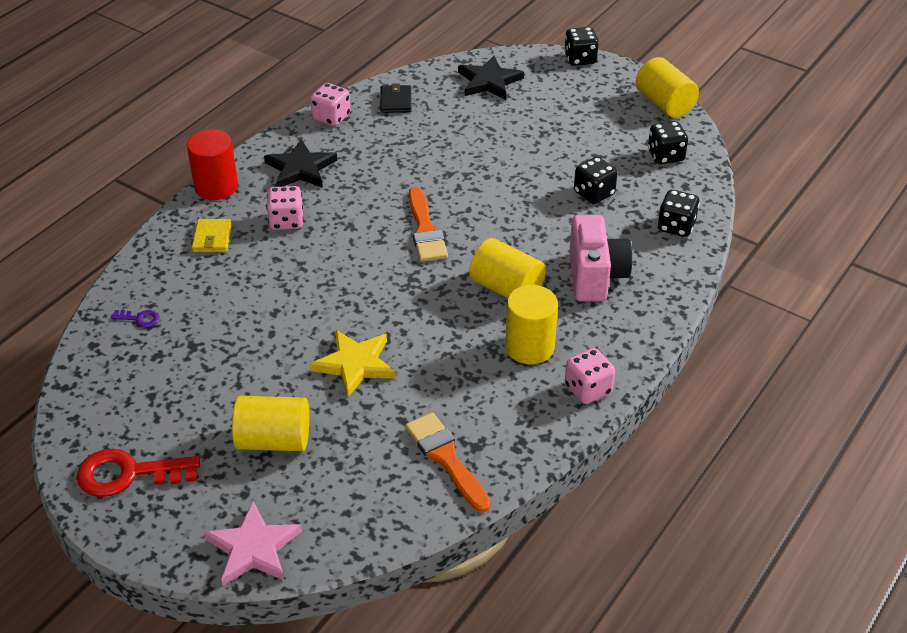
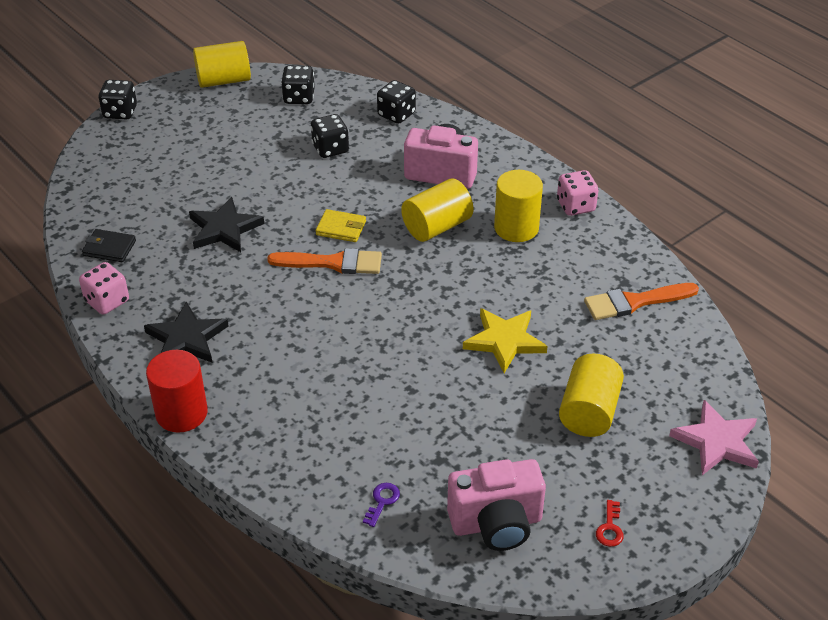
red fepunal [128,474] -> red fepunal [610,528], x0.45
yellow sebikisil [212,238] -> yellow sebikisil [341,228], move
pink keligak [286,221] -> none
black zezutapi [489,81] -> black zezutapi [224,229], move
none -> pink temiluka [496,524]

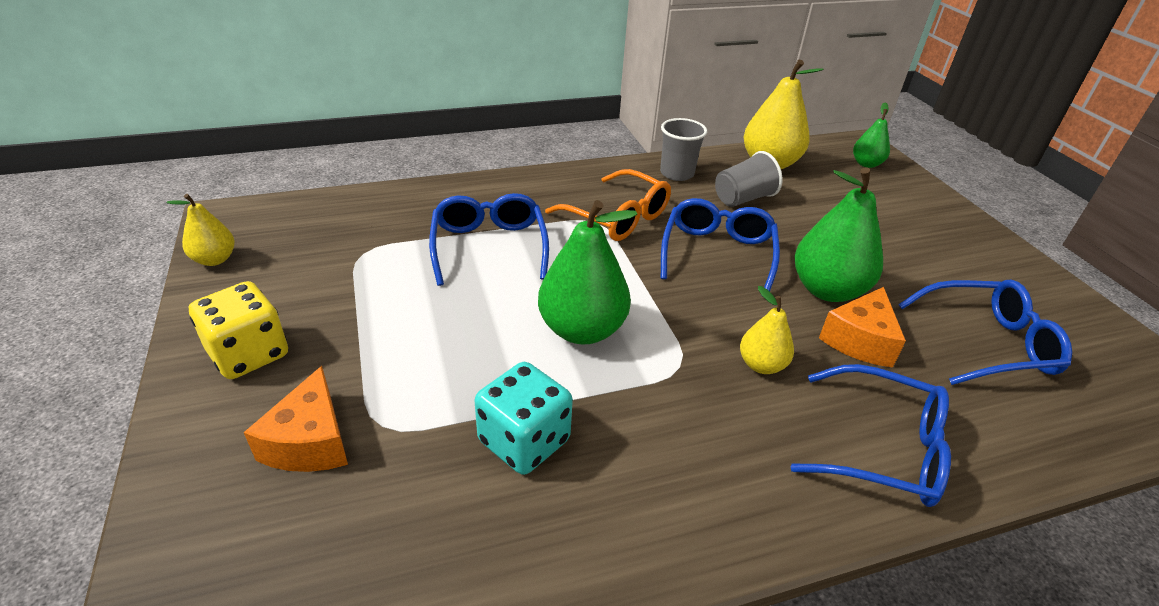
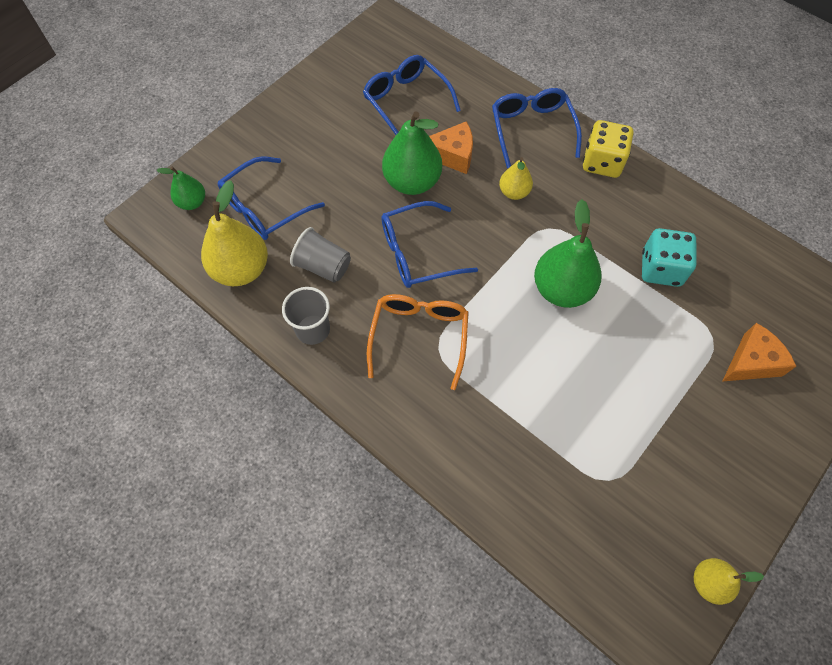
yellow keligak [249,354] -> yellow keligak [602,162], move
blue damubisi [489,246] -> blue damubisi [264,208], move

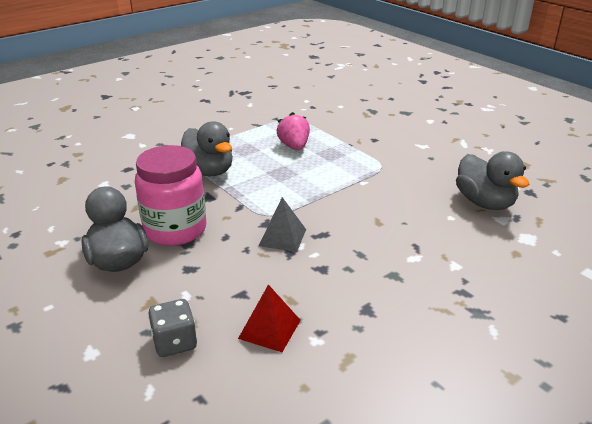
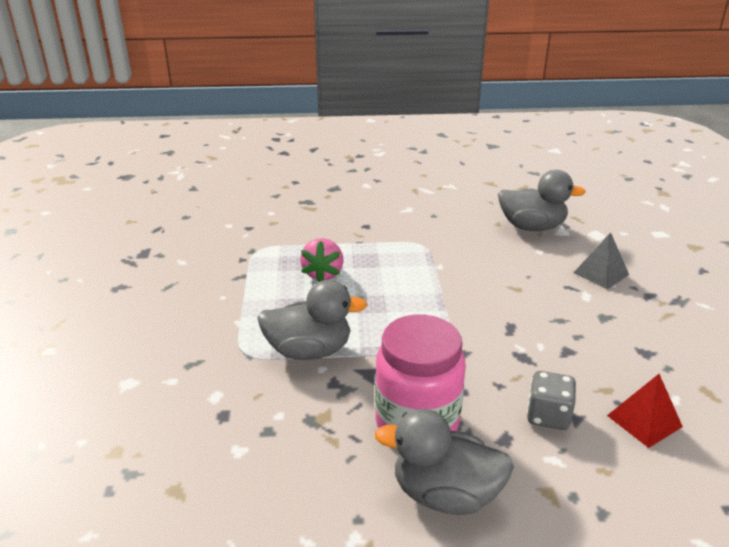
grey keligak [175,342] -> grey keligak [548,415], move
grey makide [282,237] -> grey makide [601,273], move
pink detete [294,146] -> pink detete [323,274], 105 degrees counterclockwise

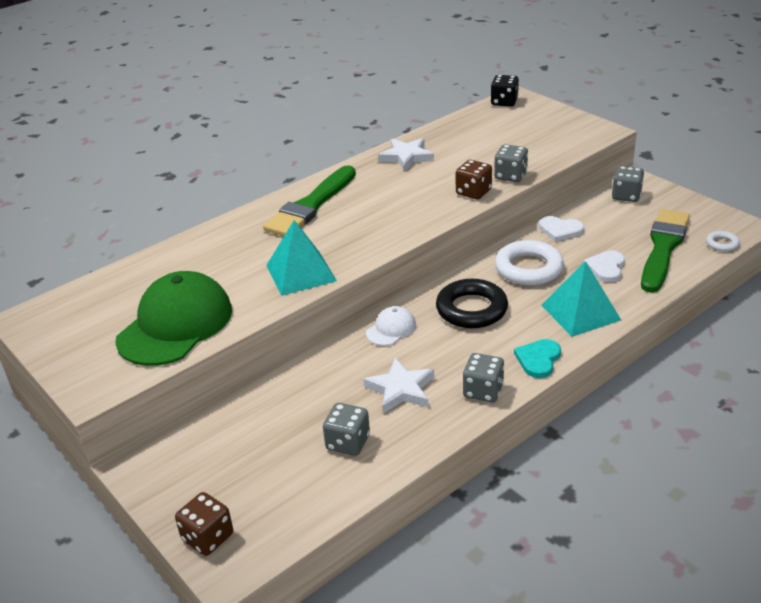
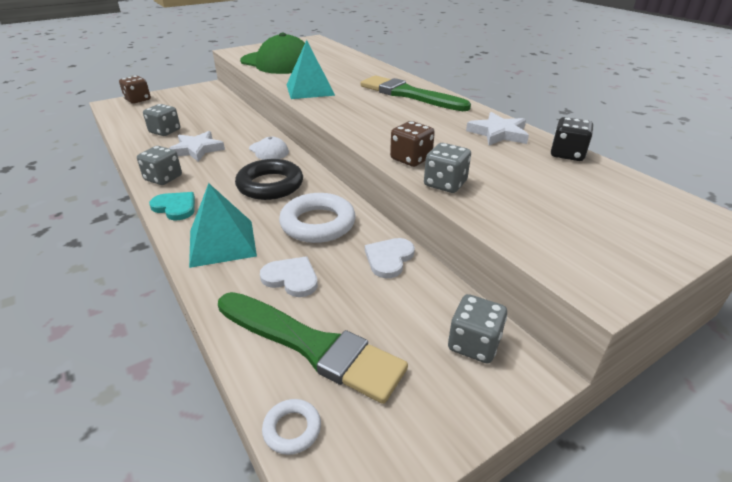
black keligak [504,102] -> black keligak [567,154], move

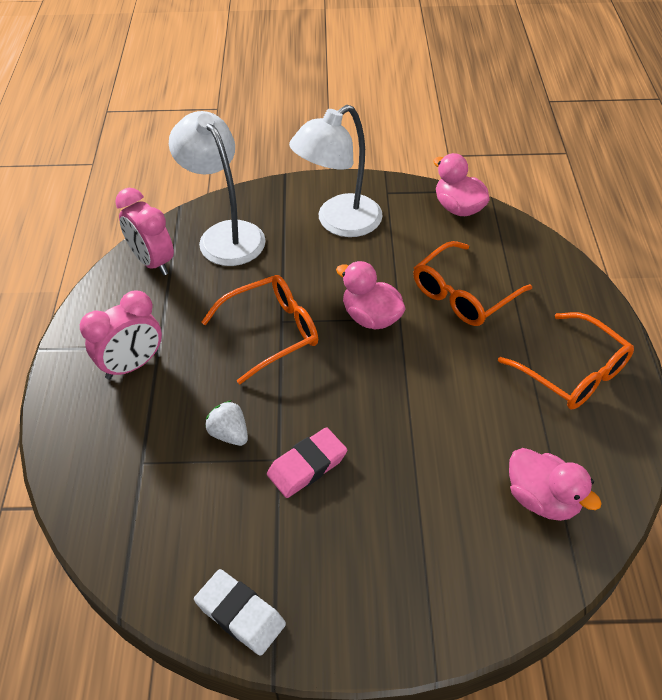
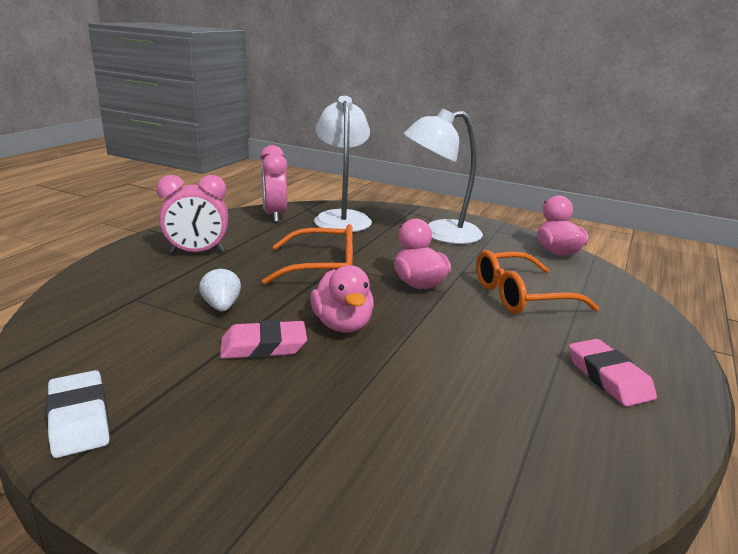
orange damubisi [573,372] -> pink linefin [609,377]
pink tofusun [542,499] -> pink tofusun [342,325], move

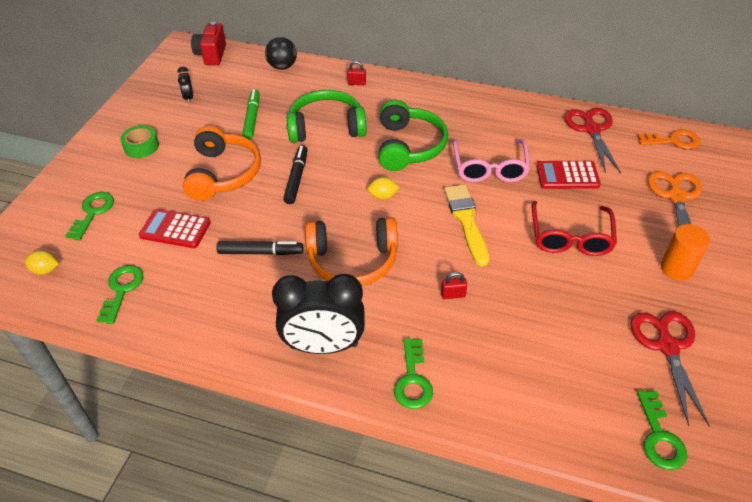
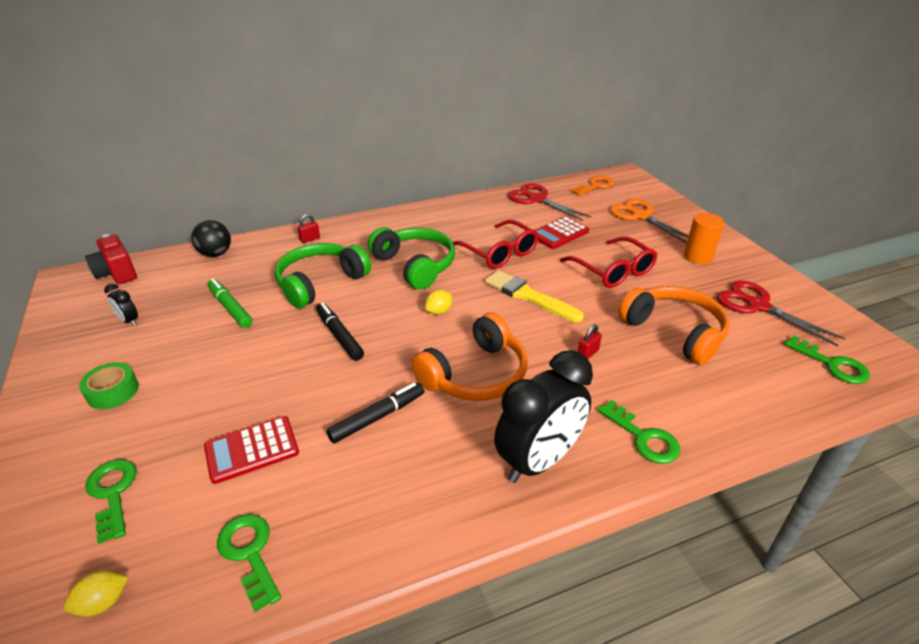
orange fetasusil [223,174] -> orange fetasusil [674,332], move
pink damubisi [489,168] -> red damubisi [499,253]

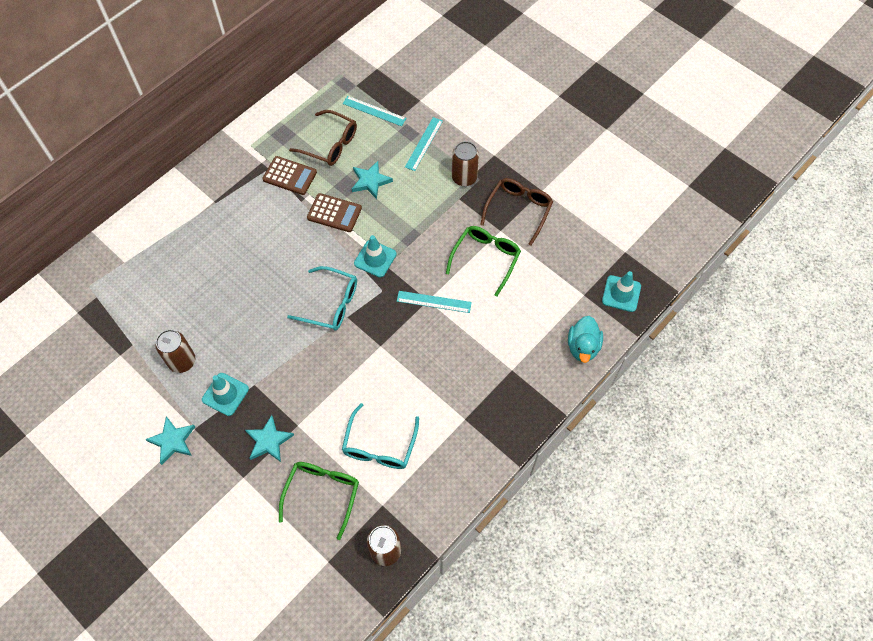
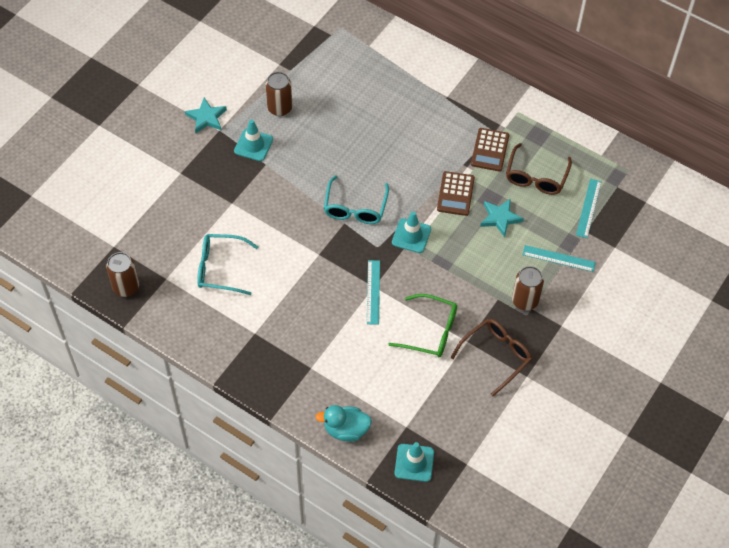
turquoise zezutapi [268,441] -> none
green damubisi [322,494] -> none
brown damubisi [518,210] -> brown damubisi [496,356], 60 degrees counterclockwise

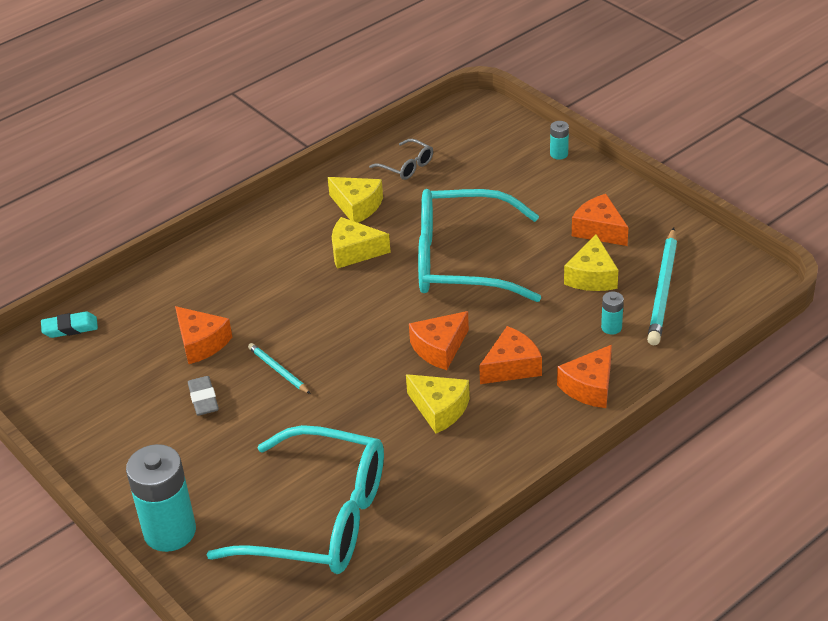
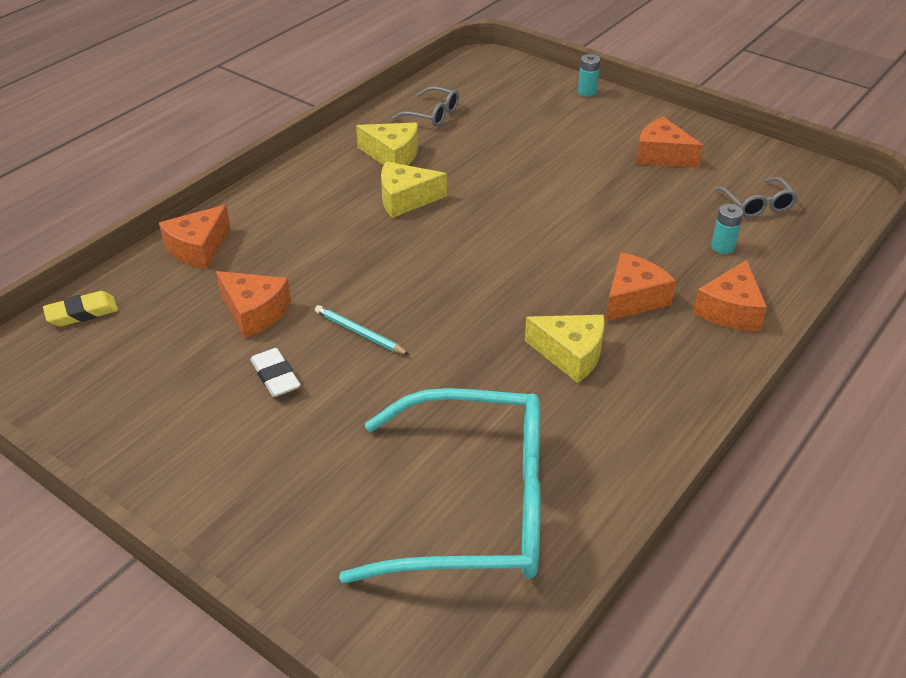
turquoise linefin [70,328] -> yellow linefin [82,313]
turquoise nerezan [170,531] -> none
grey linefin [203,399] -> white linefin [275,377]
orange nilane [439,348] -> orange nilane [198,249], move
turquoise damubisi [461,261] -> none
yellow nilane [591,276] -> none
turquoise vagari [663,290] -> grey damubisi [757,205]

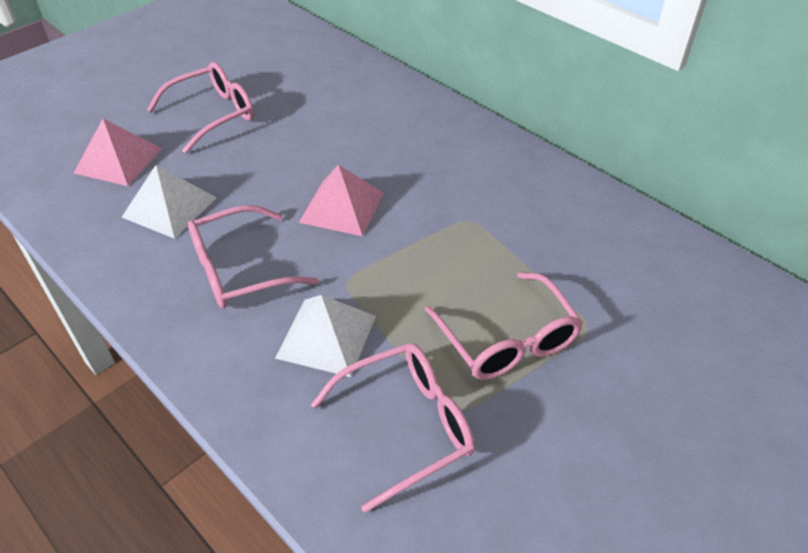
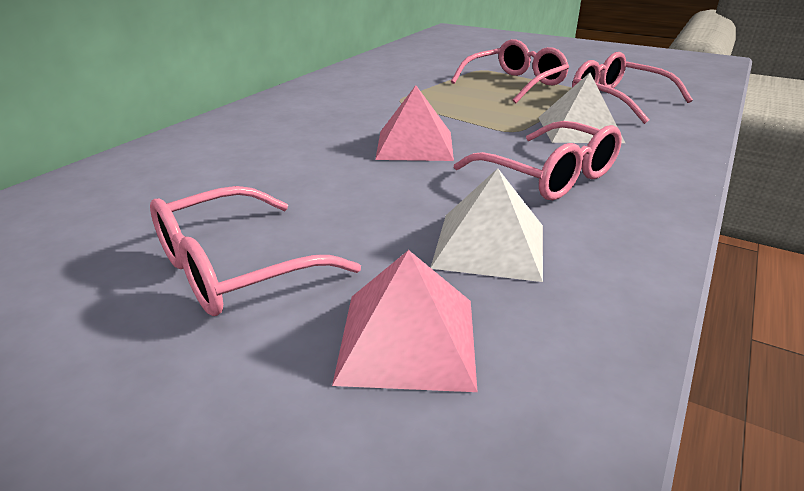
pink damubisi [213,114] -> pink damubisi [234,269], 75 degrees counterclockwise

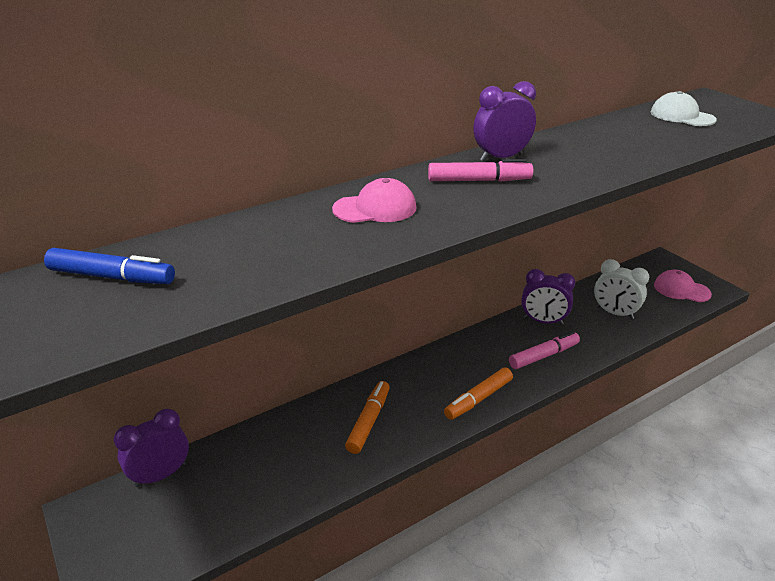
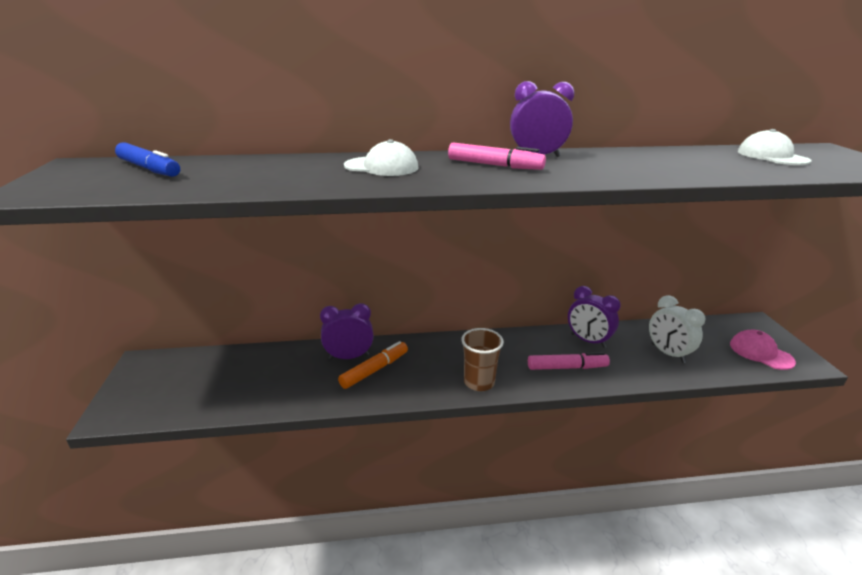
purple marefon [161,475] -> purple marefon [349,357], move
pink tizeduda [375,208] -> white tizeduda [381,167]
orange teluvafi [478,399] -> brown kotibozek [479,382]

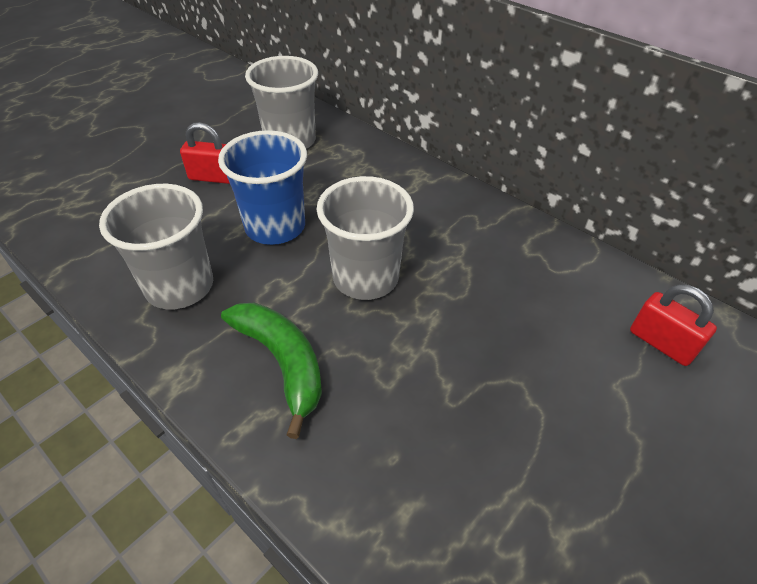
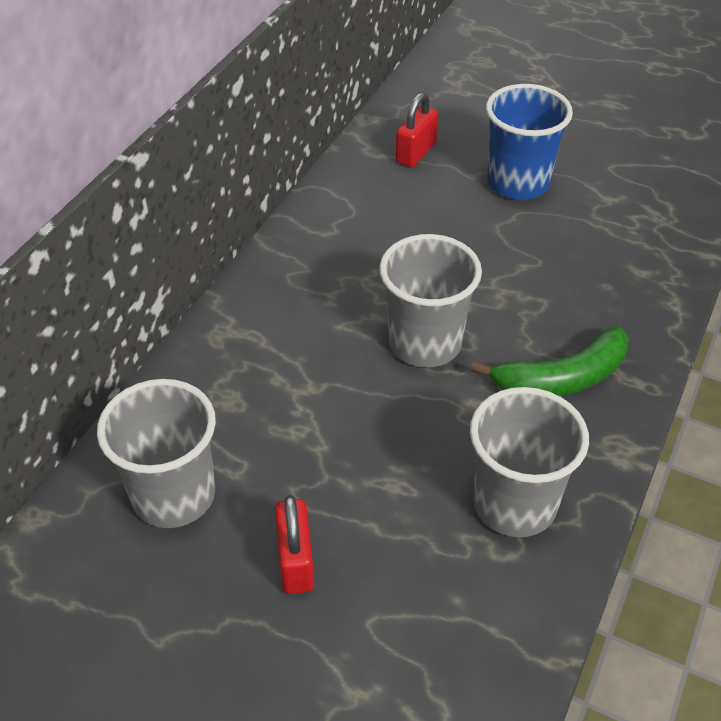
blue kotibozek [275,227] -> blue kotibozek [518,183], move
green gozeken [282,362] -> green gozeken [562,378], 150 degrees counterclockwise

